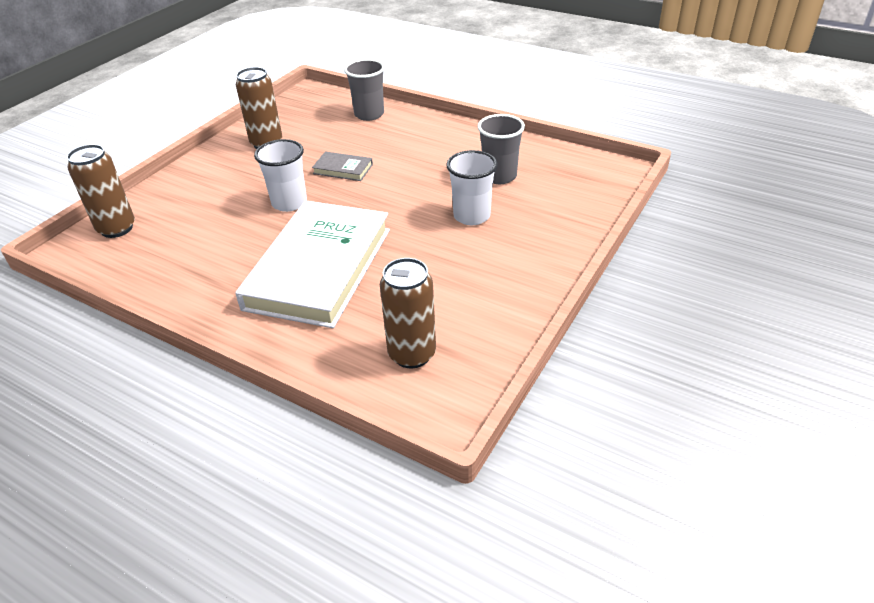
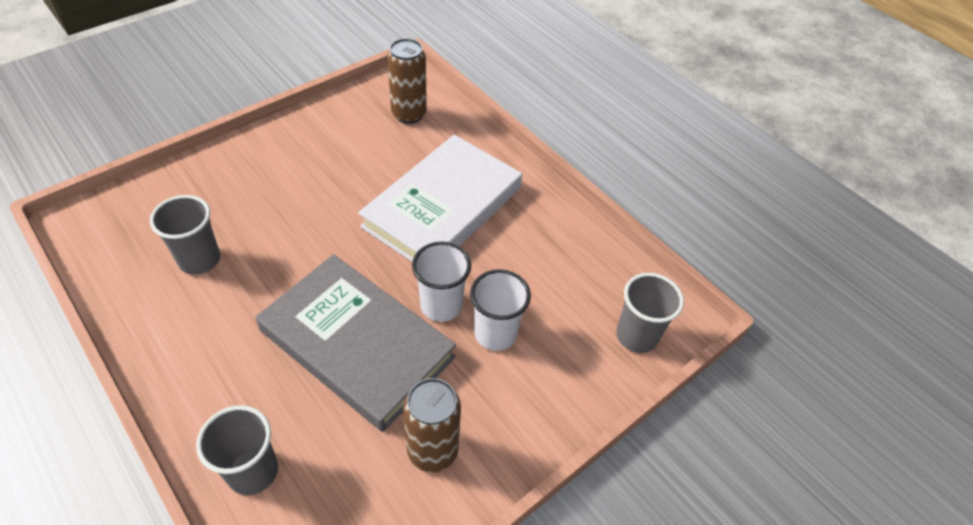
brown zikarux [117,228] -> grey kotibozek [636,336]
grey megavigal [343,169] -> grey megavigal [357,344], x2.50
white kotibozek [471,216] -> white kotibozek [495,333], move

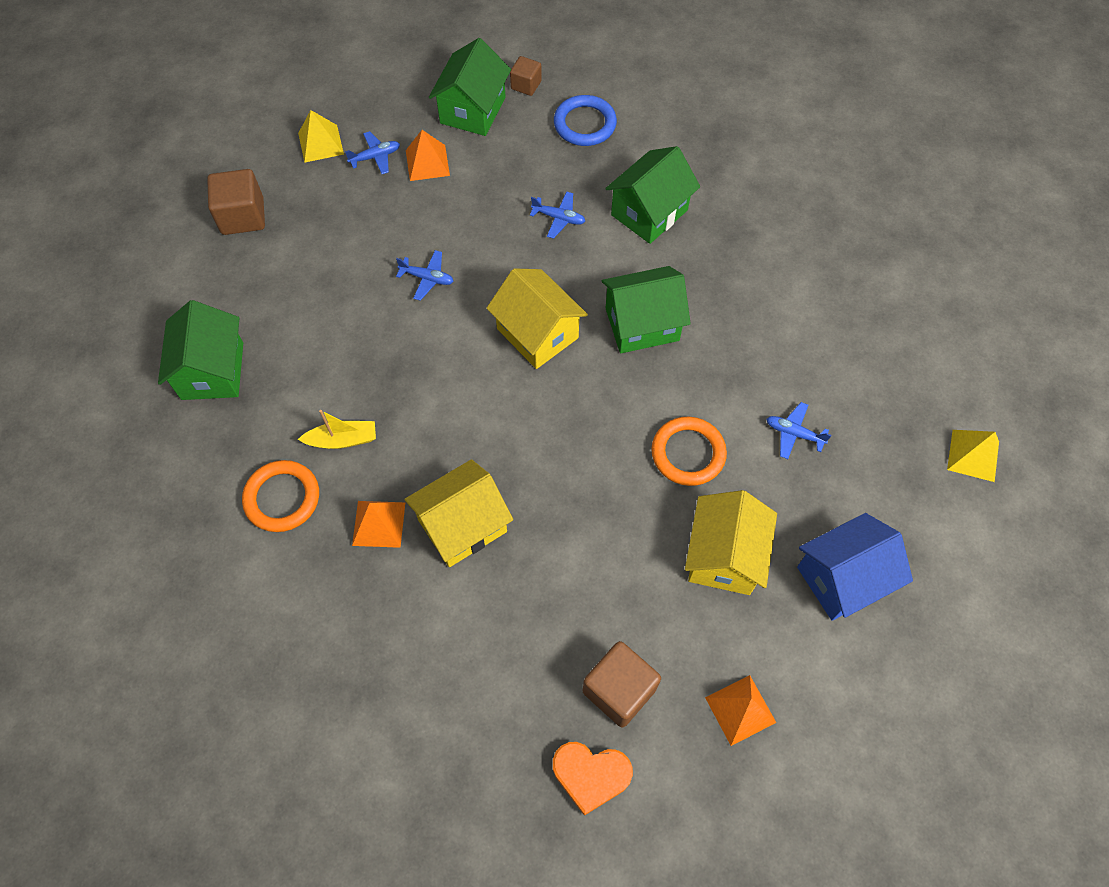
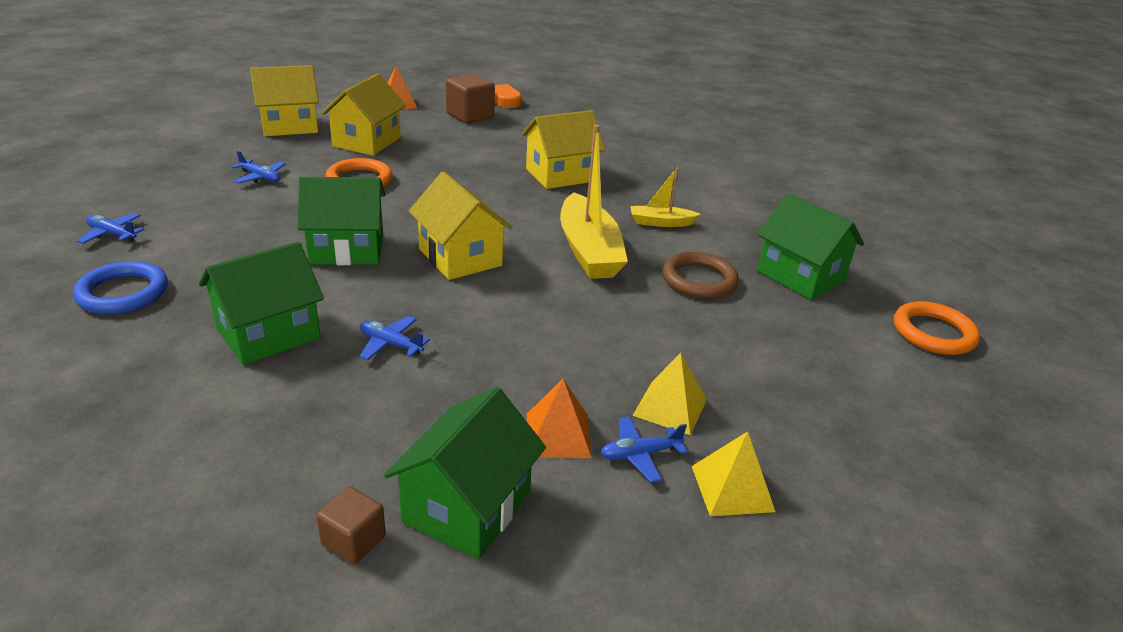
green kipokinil [212,371] -> green kipokinil [800,276], 45 degrees counterclockwise
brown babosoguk [243,216] -> none
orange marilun [282,498] -> orange marilun [933,333], move
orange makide [379,523] -> none
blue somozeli [427,278] -> blue somozeli [112,234], move
blue marilun [585,124] -> blue marilun [123,293], move
blue kipokinil [842,578] -> yellow kipokinil [289,126]
yellow makide [973,455] -> yellow makide [670,407], move
none -> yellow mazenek [589,250]
none -> brown marilun [699,280]

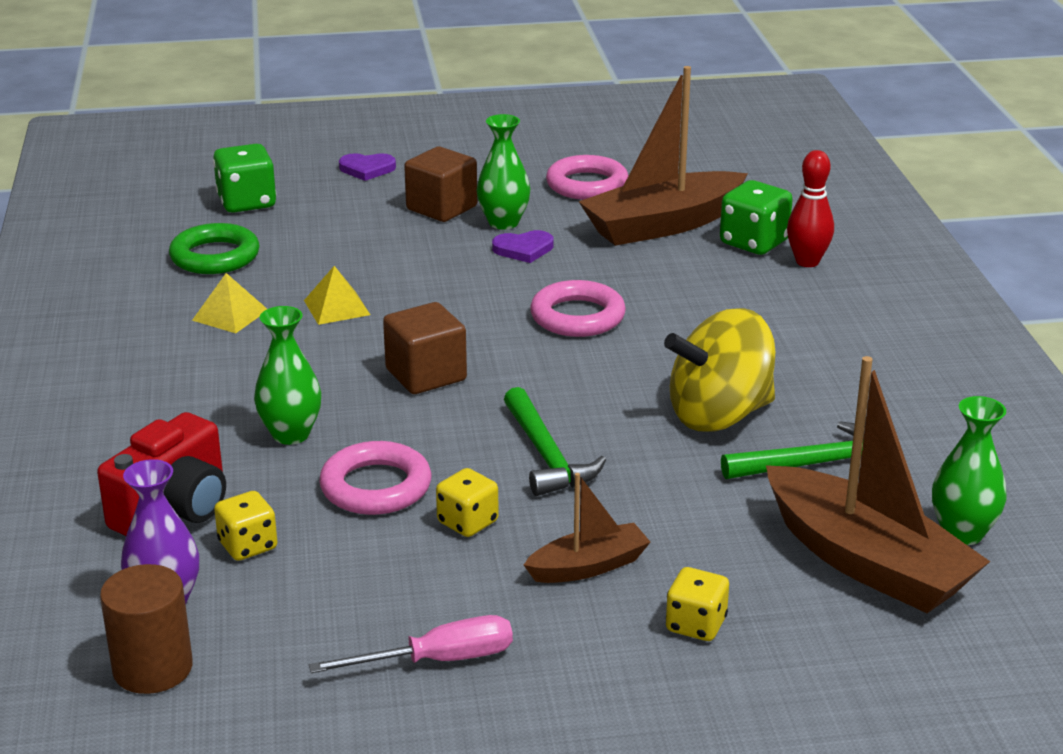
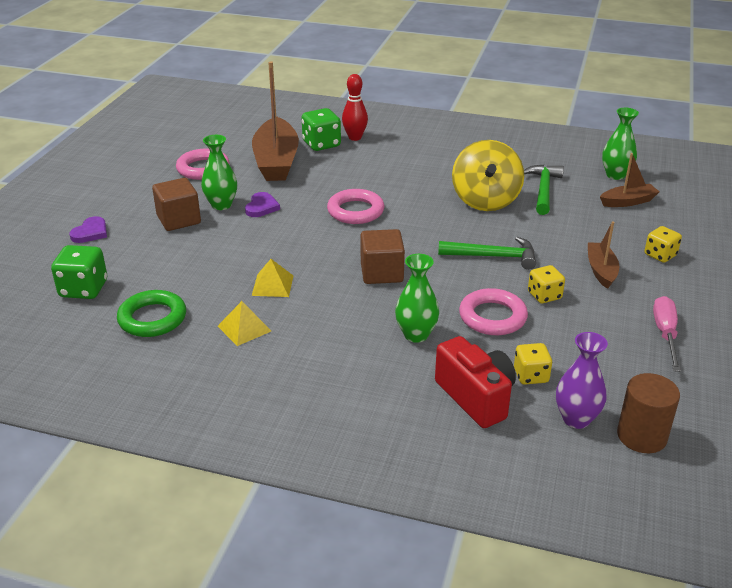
brown mazenek [866,562] -> brown mazenek [628,202], x0.52

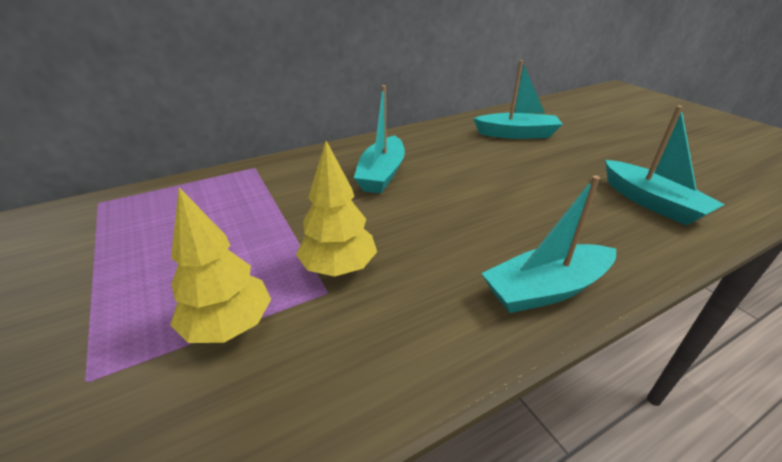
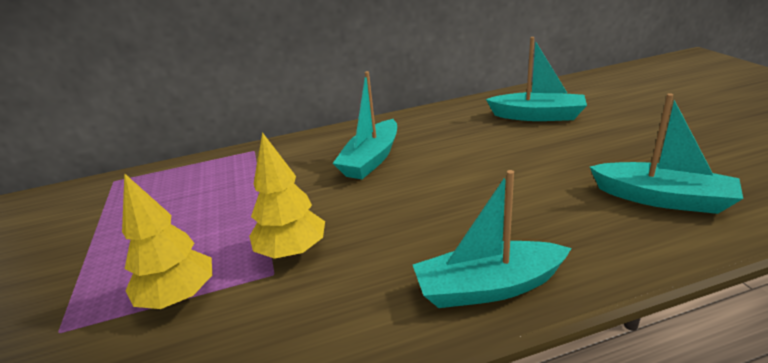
turquoise mazenek [651,202] -> turquoise mazenek [662,198], 45 degrees counterclockwise

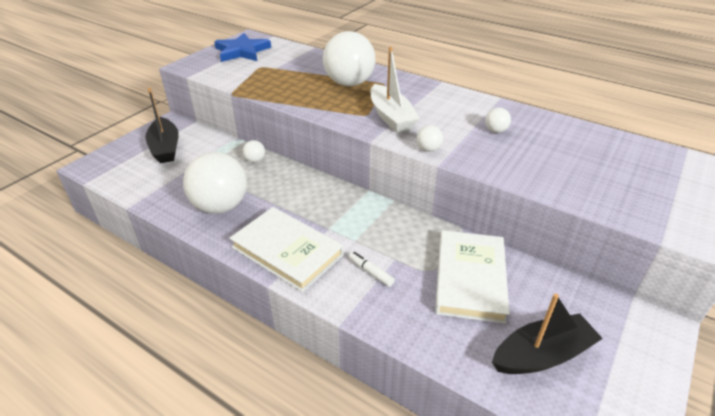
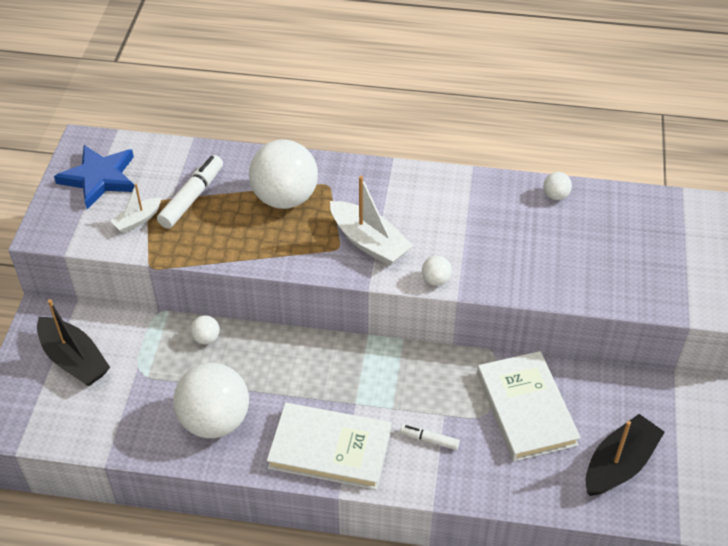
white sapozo [495,131] -> white sapozo [555,195], move
none -> white mazenek [137,220]
none -> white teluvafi [192,197]

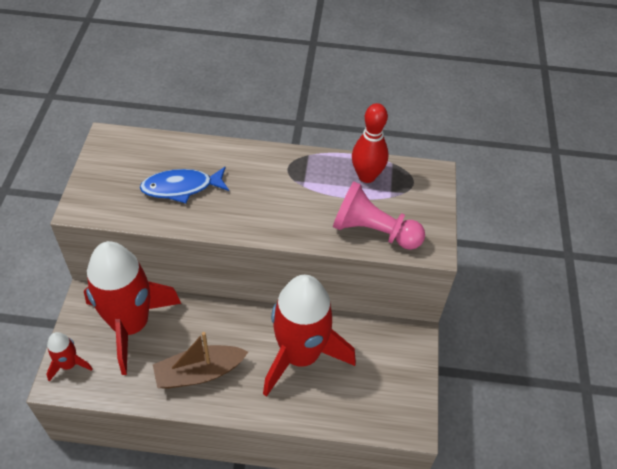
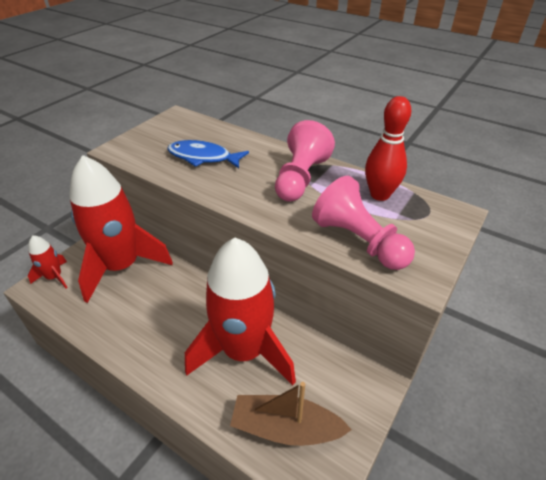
brown mazenek [199,373] -> brown mazenek [285,428], move
none -> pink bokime [300,178]

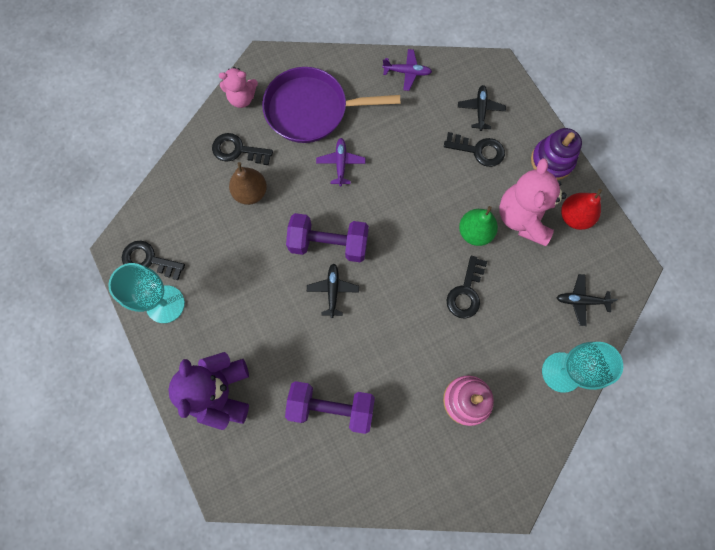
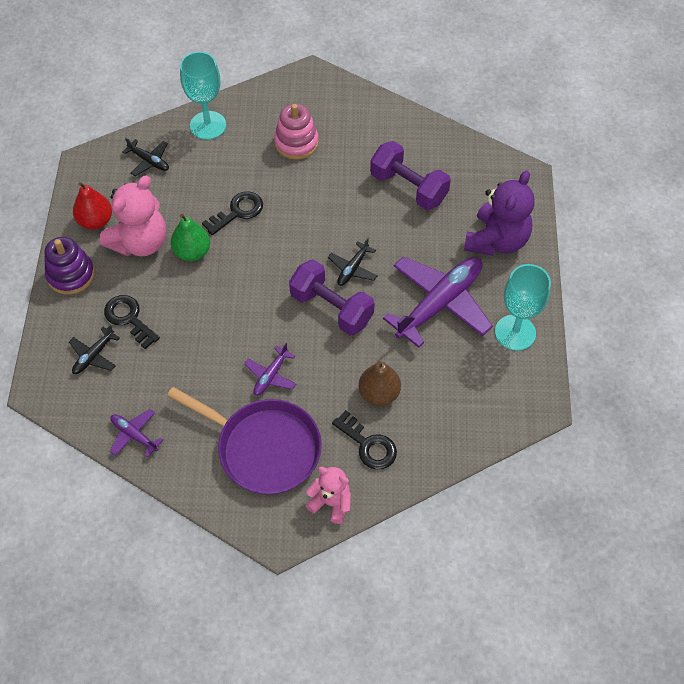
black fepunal [148,260] -> none
none -> purple somozeli [440,303]

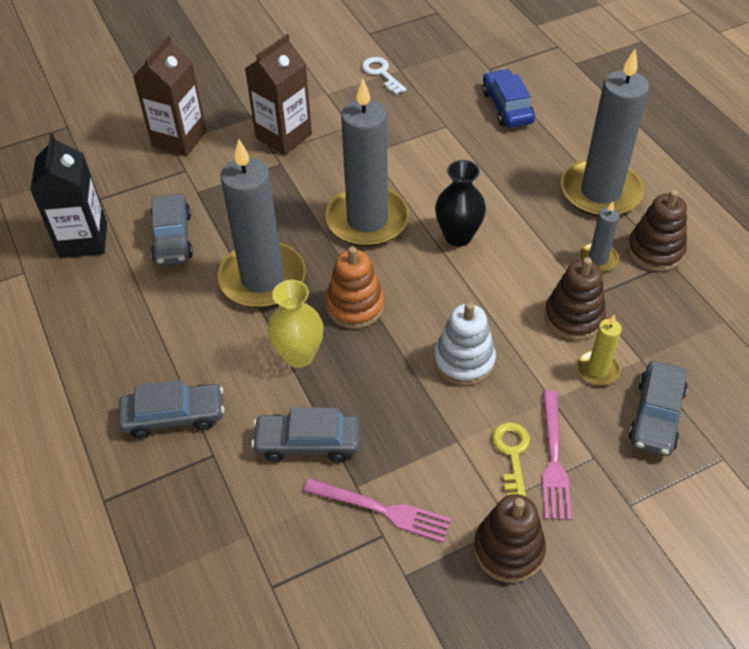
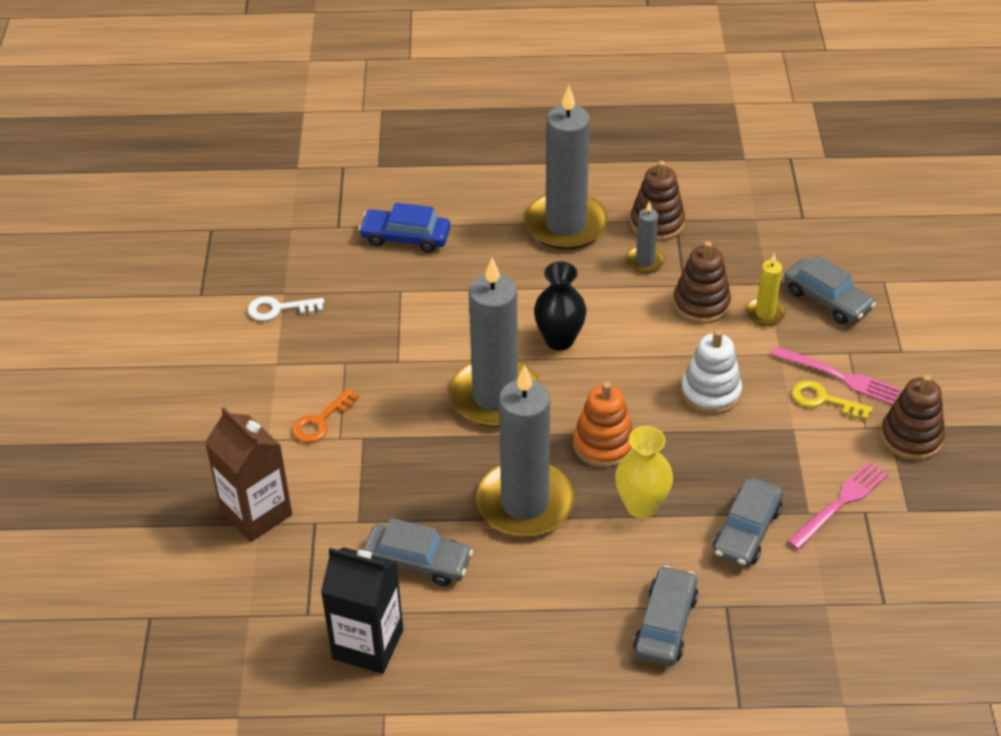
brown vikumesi [283,136] -> orange fepunal [321,421]

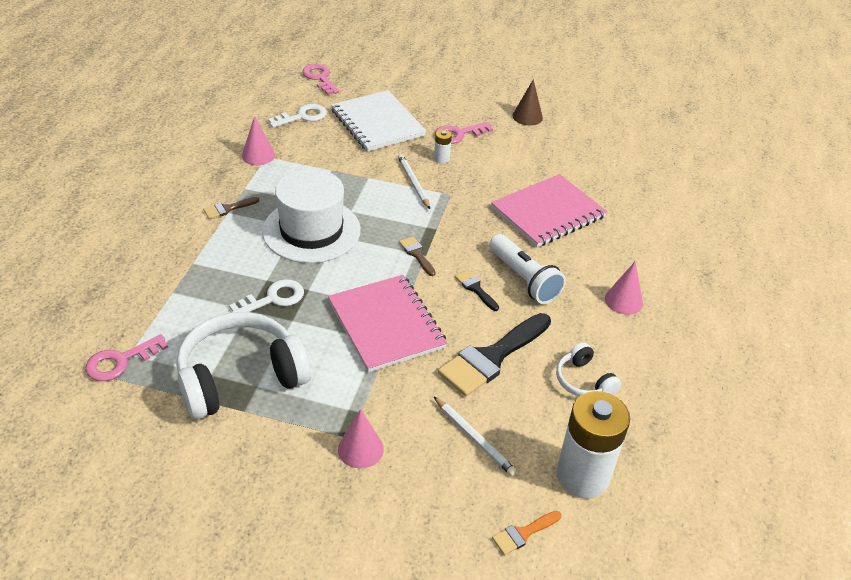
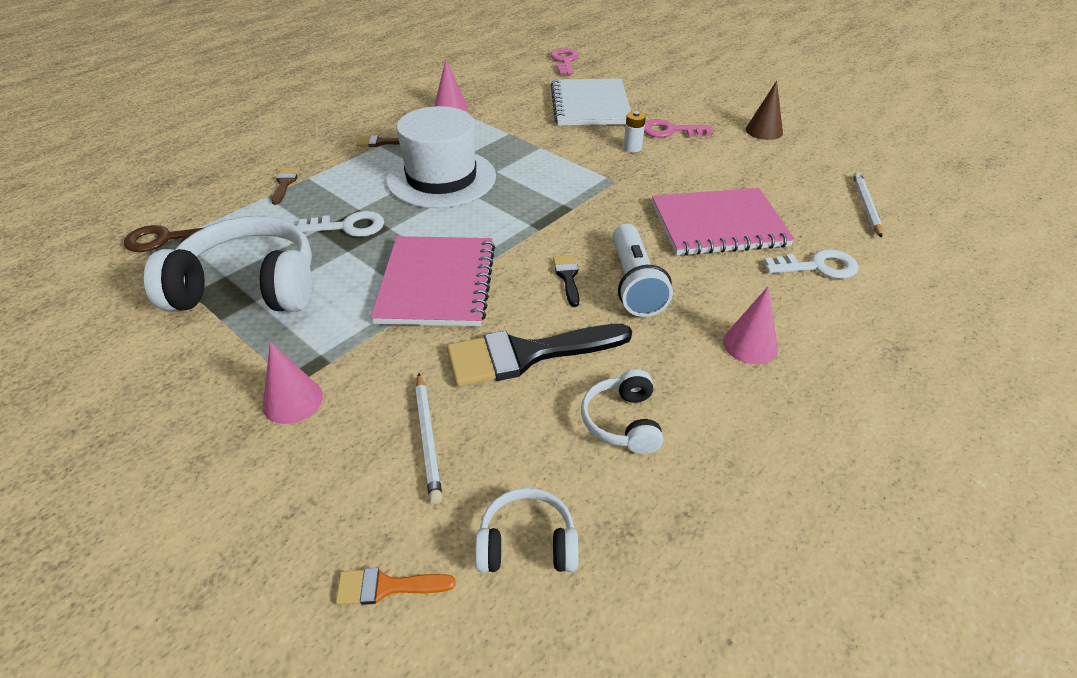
pink fepunal [120,361] -> brown fepunal [164,239]
white fepunal [302,116] -> white fepunal [818,267], move
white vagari [413,183] -> white vagari [866,206], move
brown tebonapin [416,254] -> brown tebonapin [285,183], move
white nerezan [582,476] -> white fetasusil [527,544]

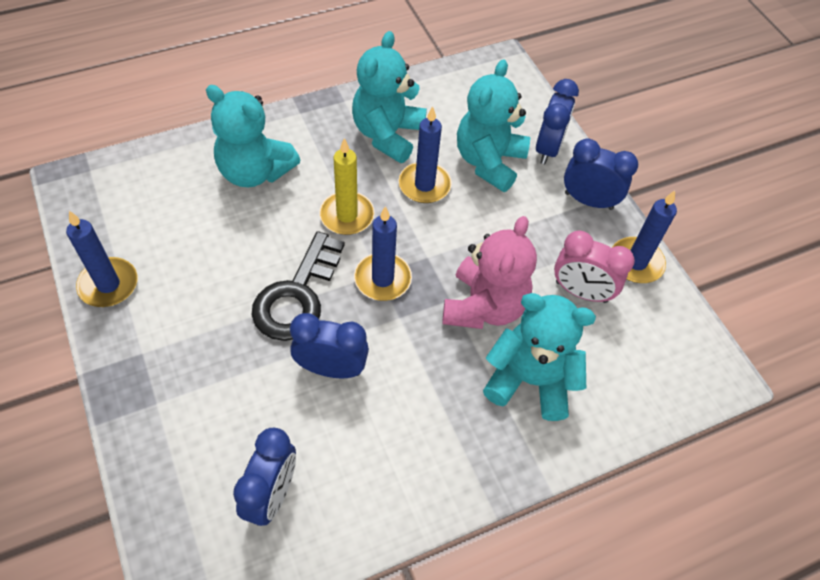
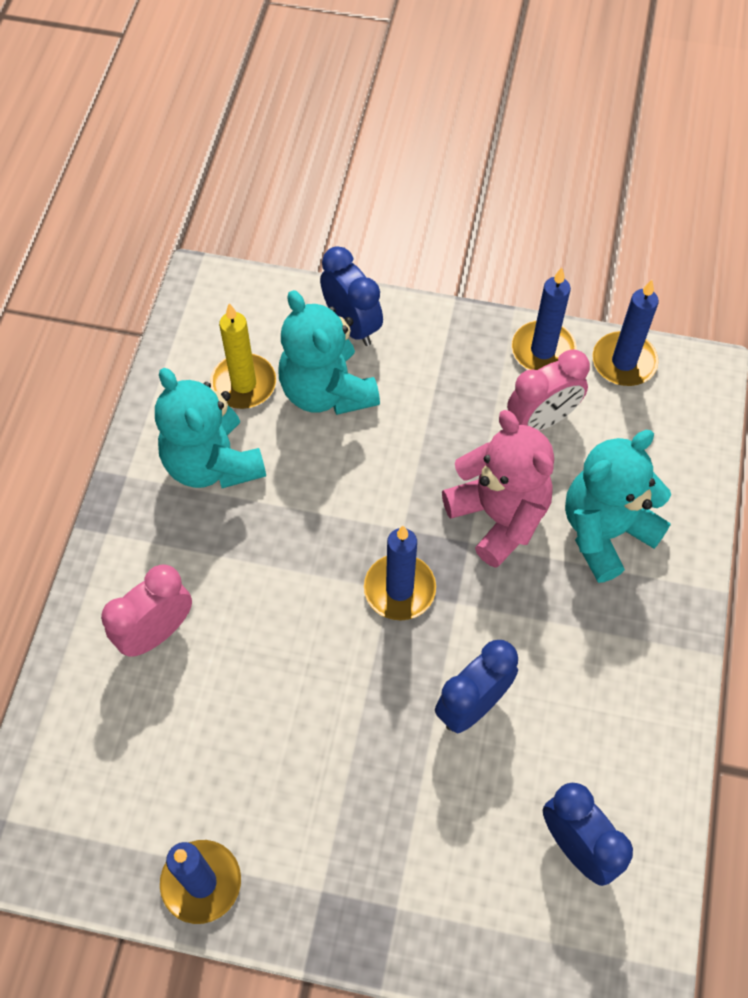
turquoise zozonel [254,171] -> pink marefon [157,632]
black fepunal [297,296] -> none
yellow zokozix [347,215] -> yellow zokozix [243,384], move
blue zokozix [424,185] -> blue zokozix [624,362], move
blue marefon [588,201] -> none

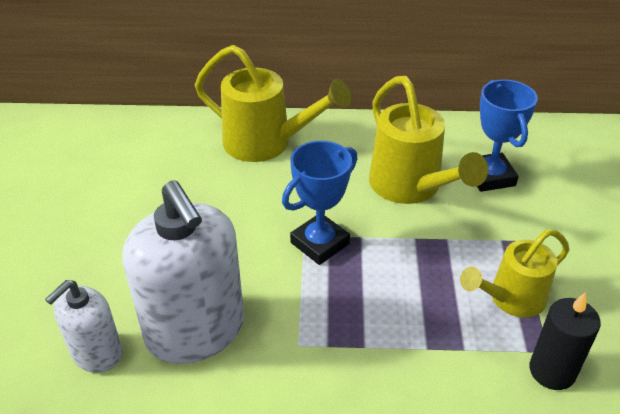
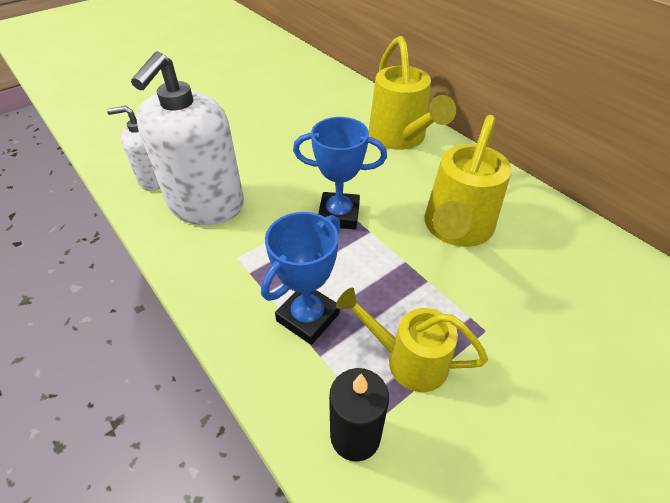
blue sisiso [490,176] -> blue sisiso [308,317], move

